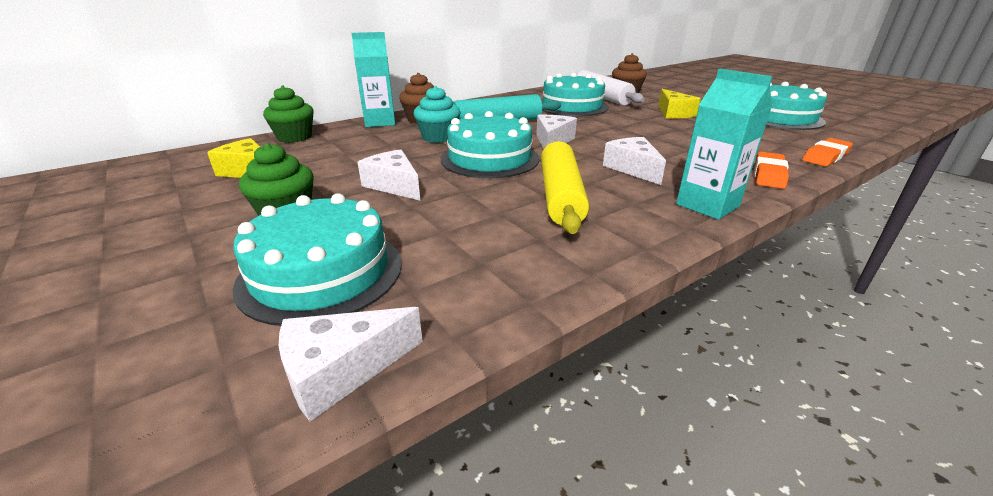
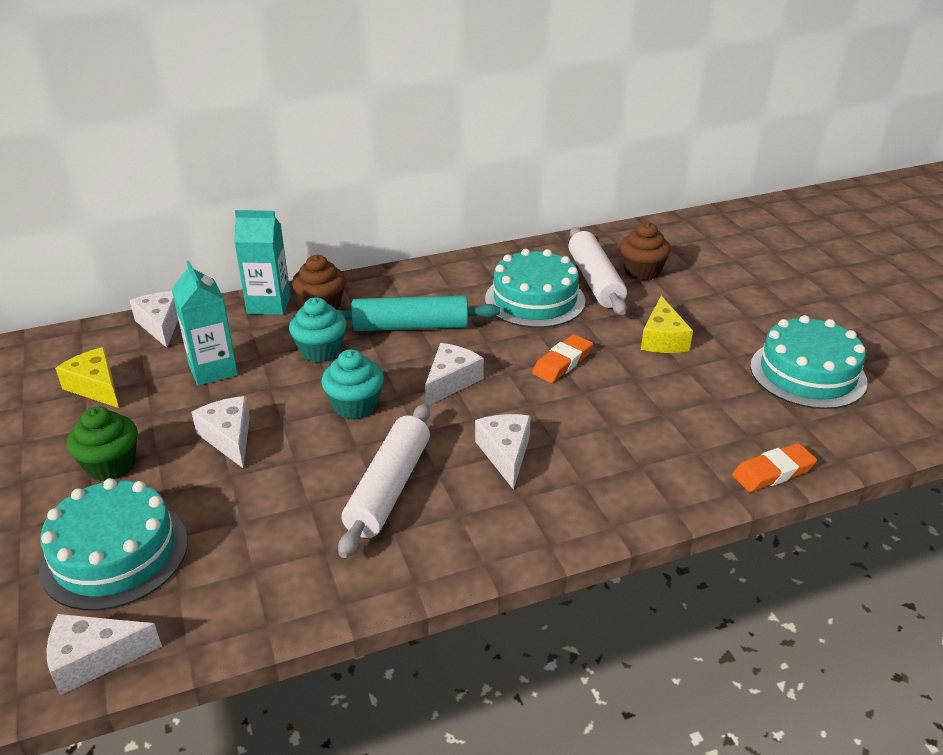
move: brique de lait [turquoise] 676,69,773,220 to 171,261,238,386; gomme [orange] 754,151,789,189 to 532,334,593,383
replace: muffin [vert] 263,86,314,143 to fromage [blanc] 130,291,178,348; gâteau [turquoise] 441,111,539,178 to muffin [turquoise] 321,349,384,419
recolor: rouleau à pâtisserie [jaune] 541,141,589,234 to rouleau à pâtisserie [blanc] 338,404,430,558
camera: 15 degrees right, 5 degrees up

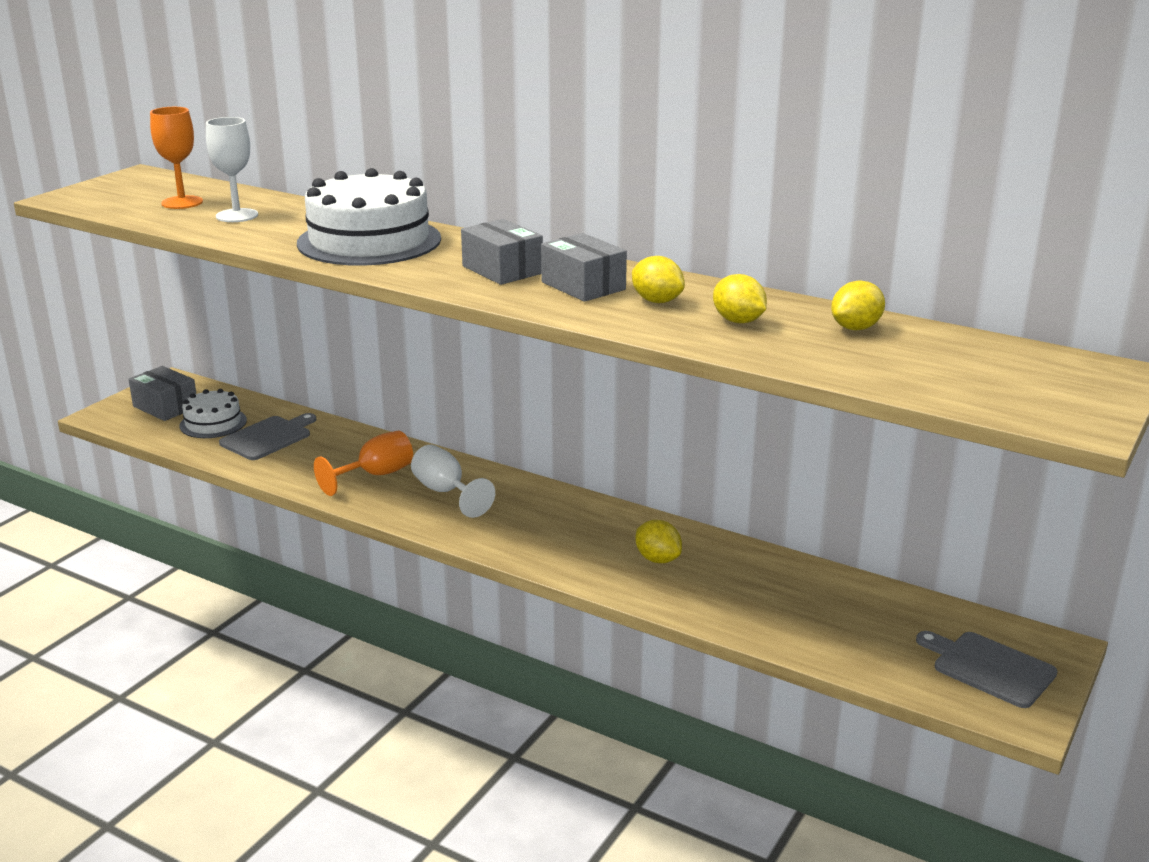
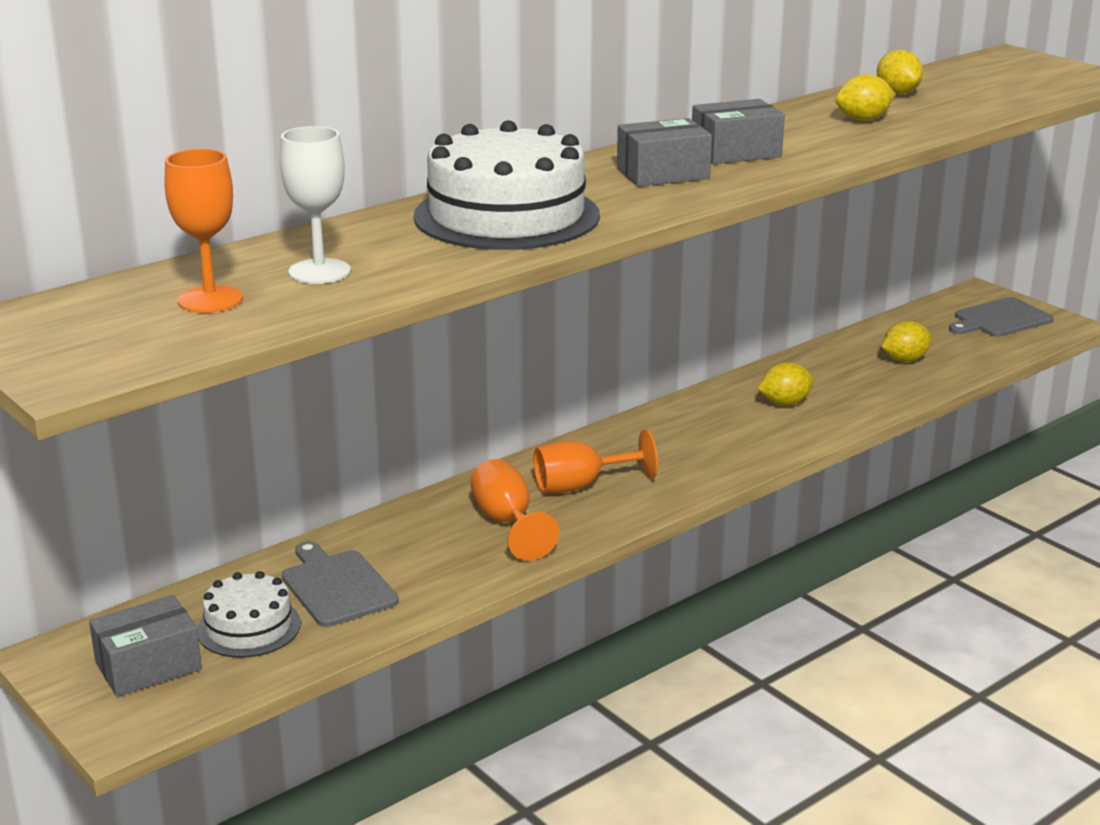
move: citron [jaune] 632,256,685,303 to 882,321,932,362
recolor: verre à pied [blanc] 411,445,495,518 to verre à pied [orange] 533,429,658,493
camera: 70 degrees left, 0 degrees up

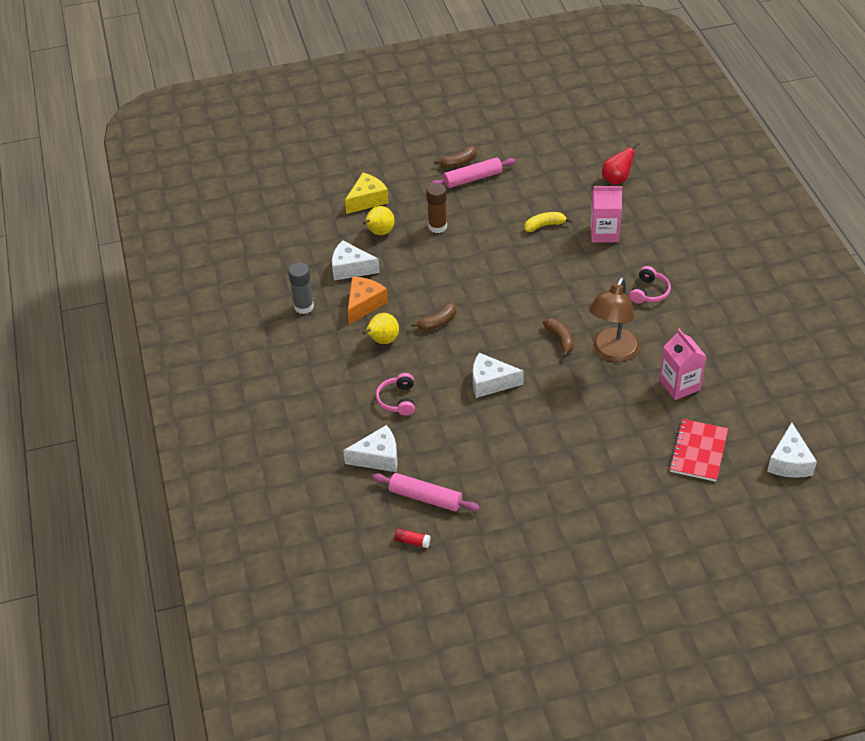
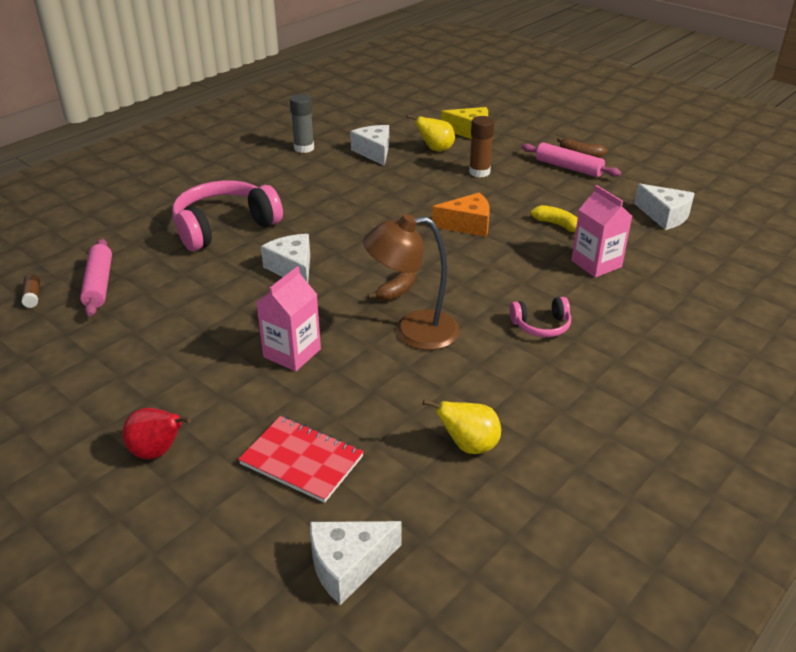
delete: banane [marron] 411,302,456,331
move: poire [rouge] 602,142,640,185 to 122,408,191,459; brique de lait [rose] 659,329,707,400 to 256,266,321,371; poire [jaune] 362,313,399,344 to 423,399,501,454; fromage [orange] 348,277,388,324 to 432,192,490,237; fromage [blanc] 343,425,397,472 to 634,183,695,230
recolor: bâton de colle [rouge] 394,528,431,548 to bâton de colle [marron] 22,274,40,308
rotate: carnet [rouge] 669,419,728,482 = 238,416,364,503 45 degrees clockwise
resize: casque audio [rose] 376,373,415,416 = 172,180,283,251 x2.04
camera: 55 degrees right, 10 degrees down

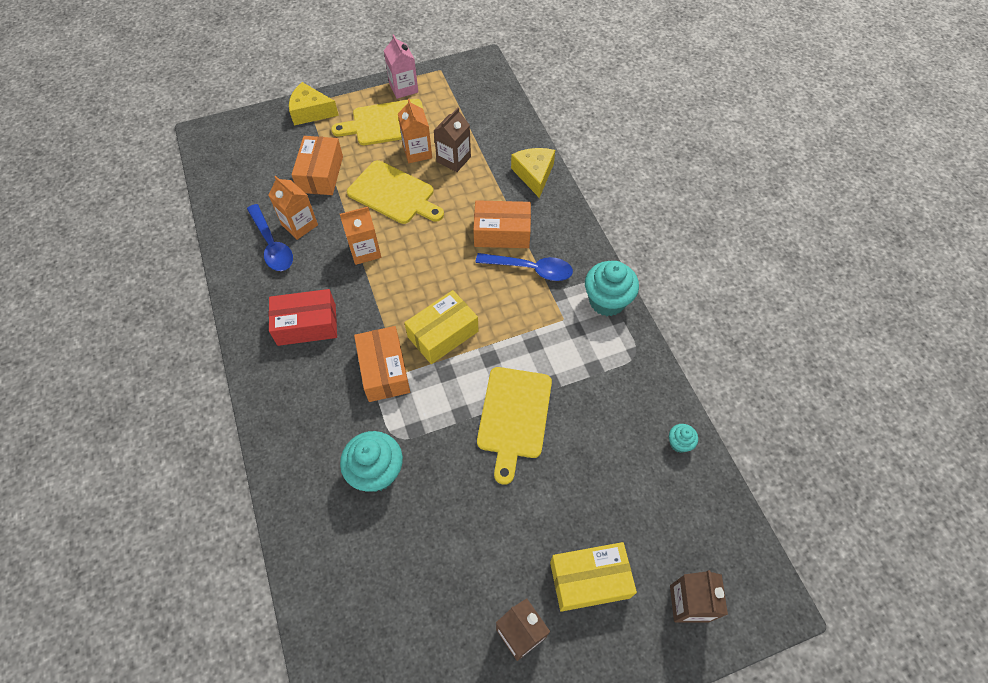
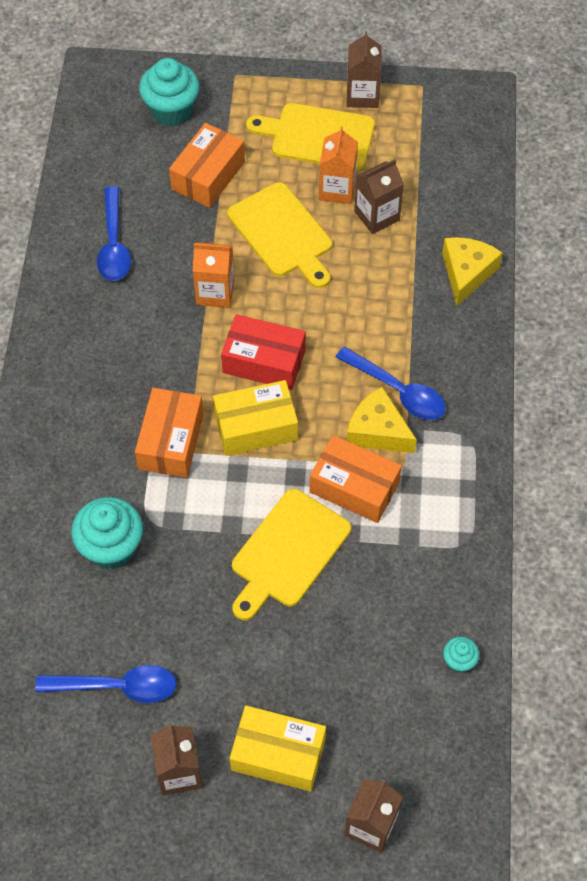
delete: brique de lait [orange] 269,176,318,240
insert: cuillère [bleu] 35,665,176,703
move: muffin [turquoise] 585,261,639,316 to 139,58,200,126; boîte [rouge] 269,289,337,346 to 221,314,306,390; boîte [orange] 473,200,531,248 to 310,435,402,523; fromage [jaune] 289,82,339,126 to 347,387,417,453
recolor: brique de lait [rose] 384,34,418,99 to brique de lait [marron] 347,31,382,108
camera: 25 degrees right, 0 degrees up

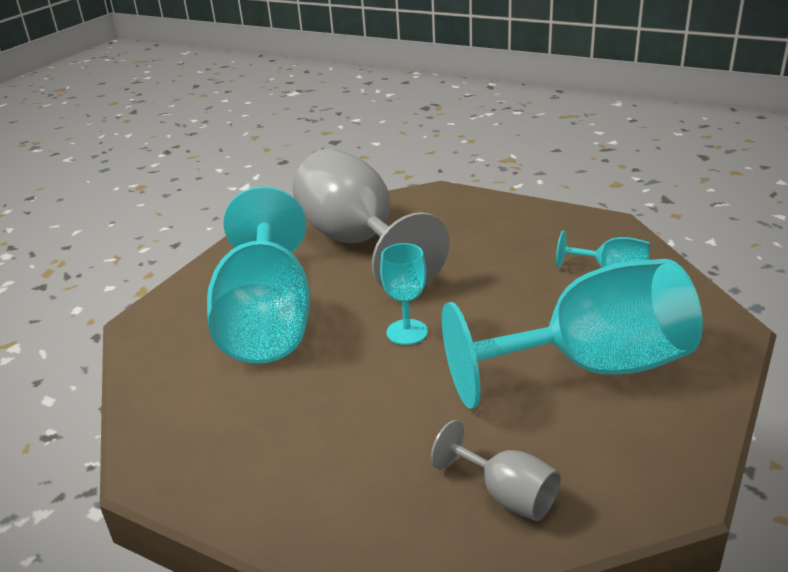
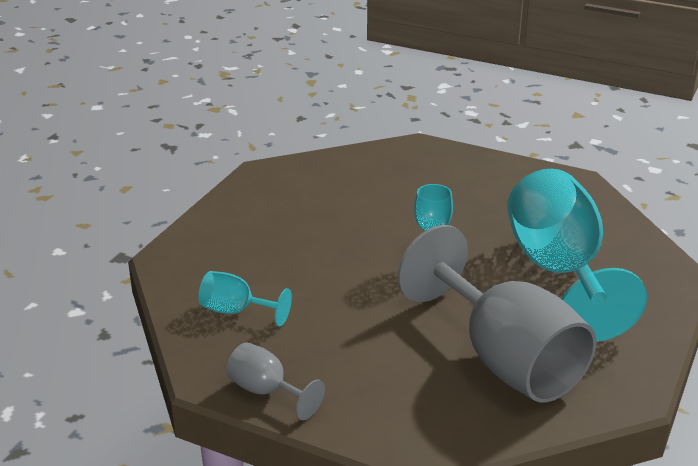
delete: verre à pied [turquoise] 442,259,703,408
move: verre à pied [gris] 431,420,561,521 to 226,342,325,420
camera: 175 degrees right, 0 degrees up

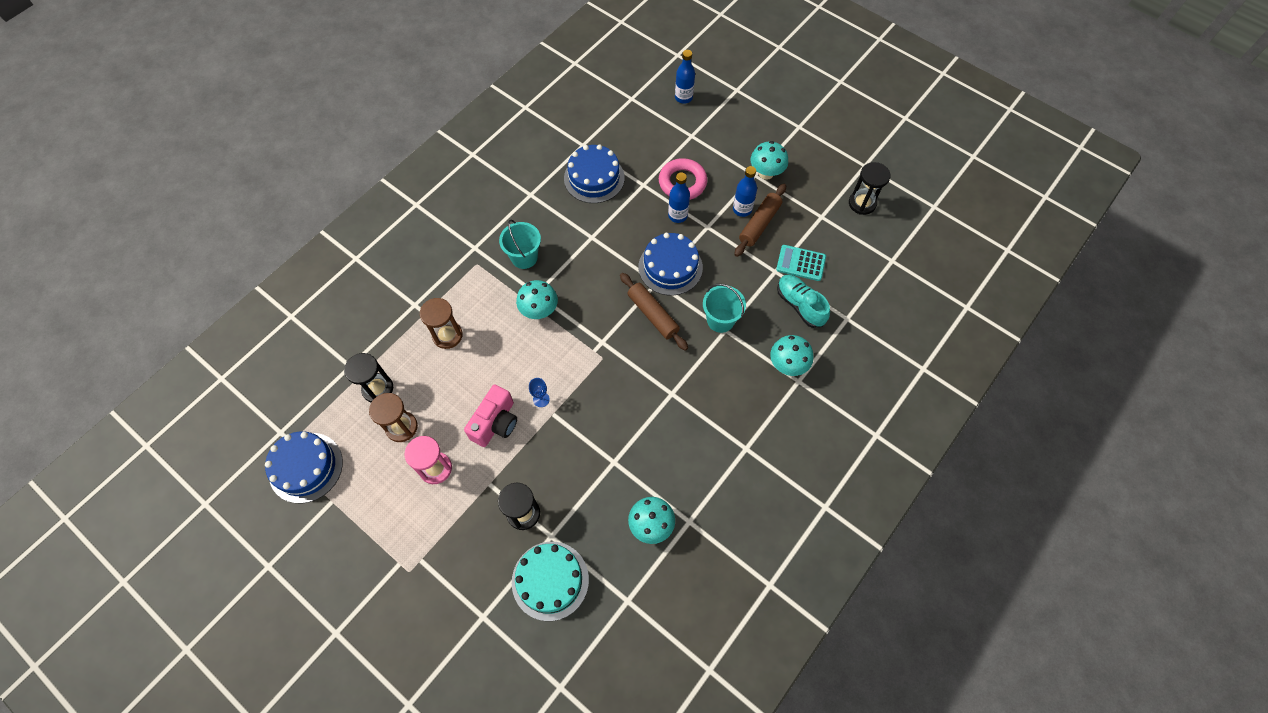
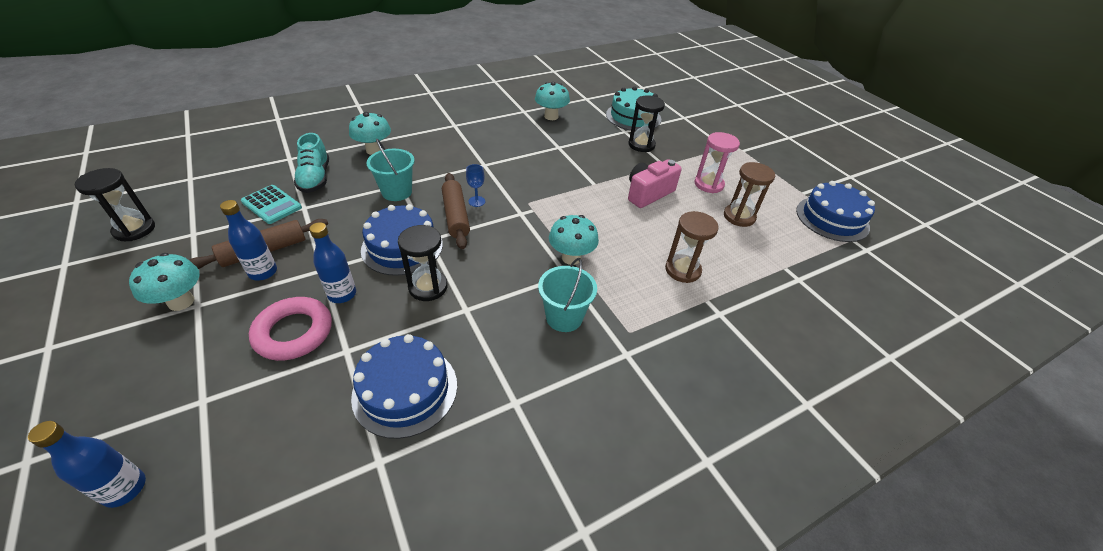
move: sablier [noir] 344,353,393,402 to 398,225,448,301; verre à pied [bleu] 529,378,550,407 to 466,164,485,207
camera: 160 degrees left, 20 degrees down

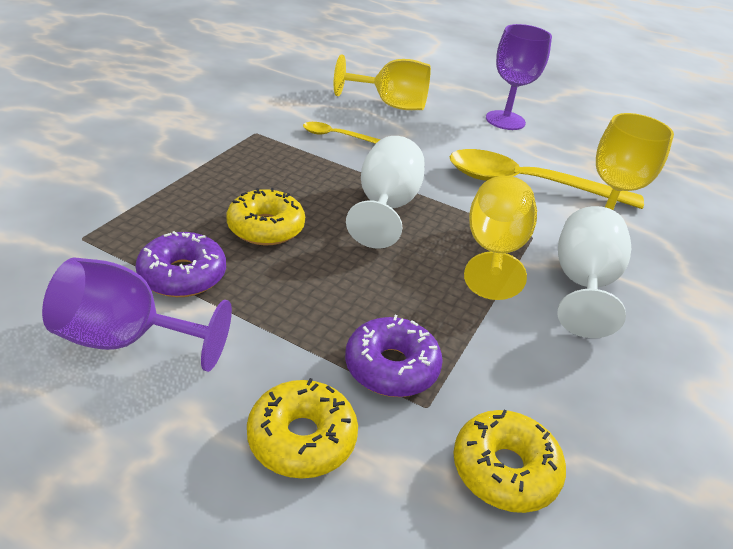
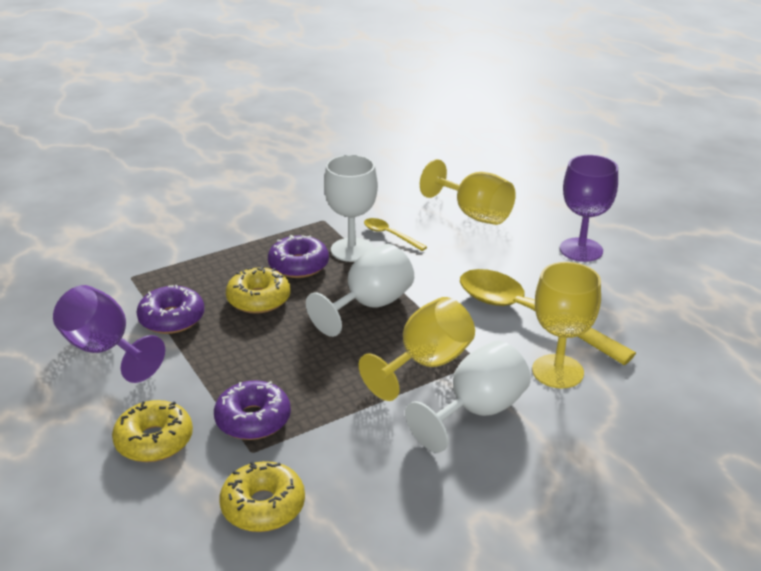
insert: beignet [violet] 268,235,329,278; verre à pied [blanc] 324,155,378,262
camera: 35 degrees right, 5 degrees down

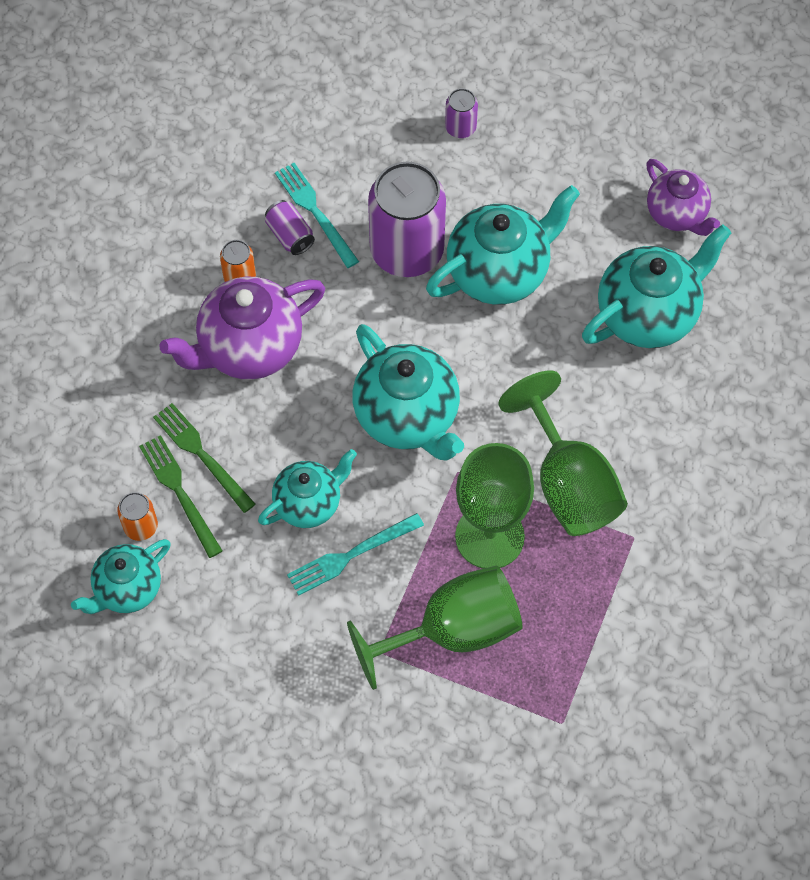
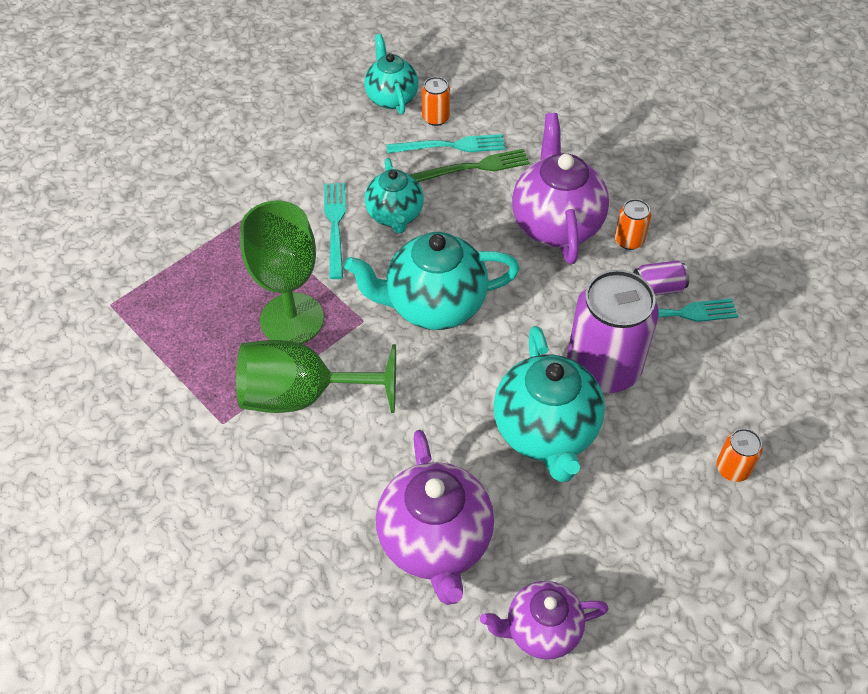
delete: verre à pied [vert] 347,566,523,690
recolor: théière [turquoise] 582,224,731,348 to théière [violet] 376,430,494,605; fourchette [vert] 139,435,223,558 to fourchette [turquoise] 386,134,505,153; canette [violet] 445,88,478,138 to canette [orange] 717,429,763,482
camera: 115 degrees right, 10 degrees down

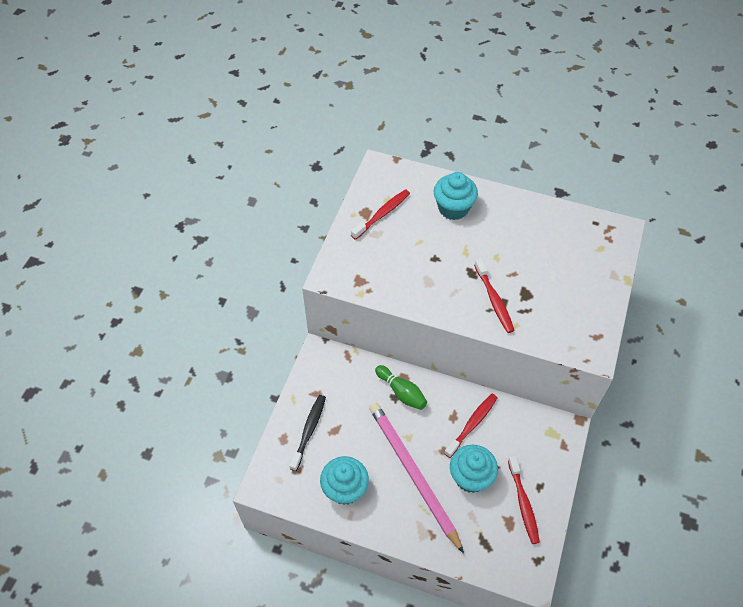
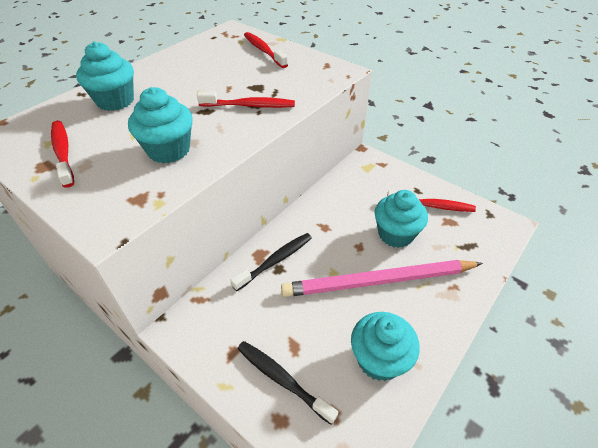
insert: muffin [turquoise] 128,87,193,163
move: brosse à dents [rouge] 444,394,497,458 to 244,32,288,68
replace: quille [vert] 375,365,427,410 to brosse à dents [noir] 230,233,312,291
camera: 70 degrees left, 10 degrees down

